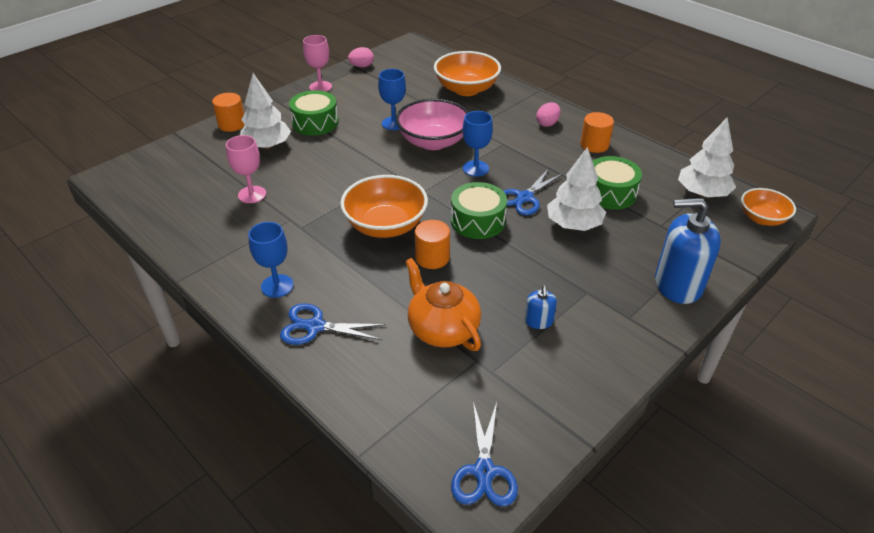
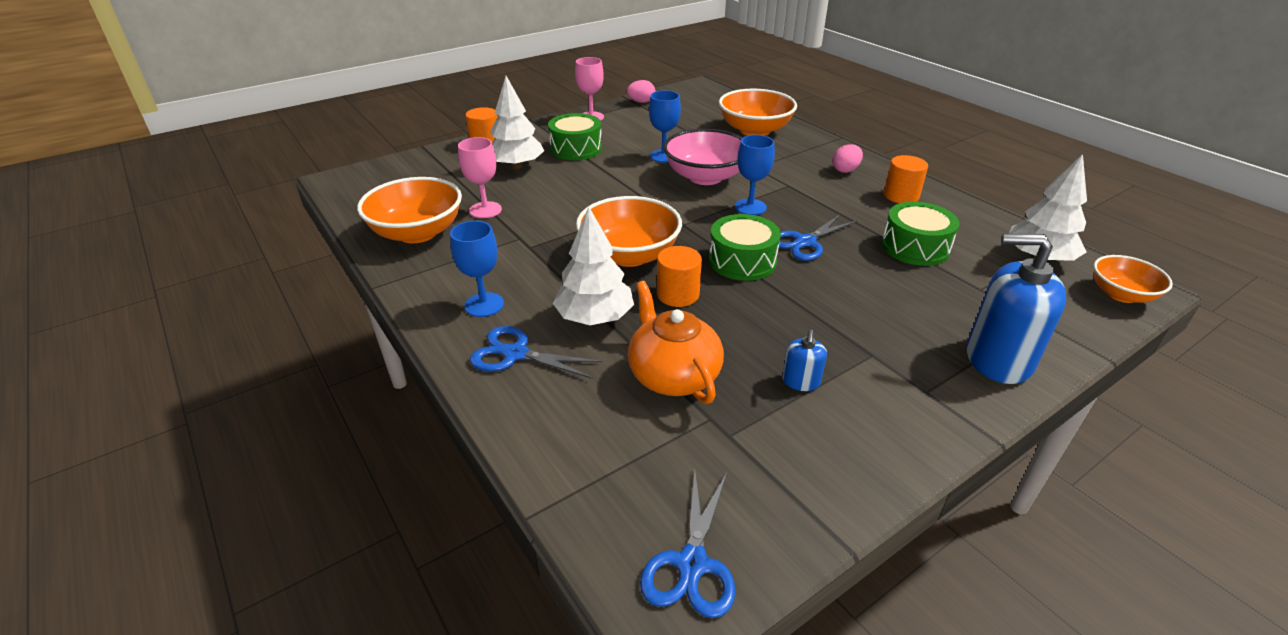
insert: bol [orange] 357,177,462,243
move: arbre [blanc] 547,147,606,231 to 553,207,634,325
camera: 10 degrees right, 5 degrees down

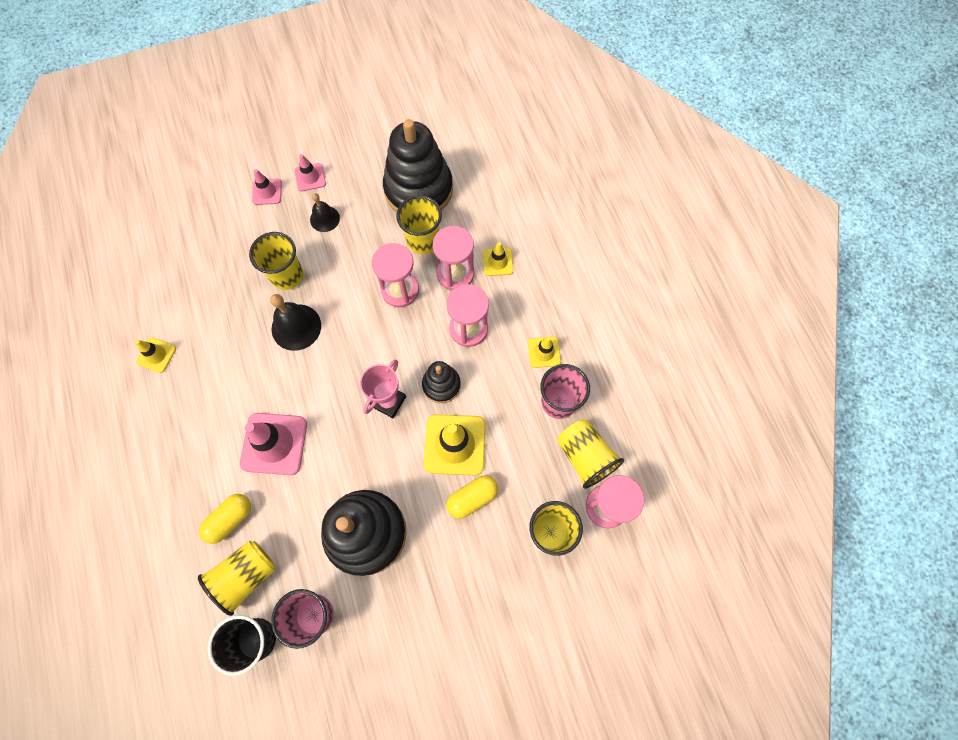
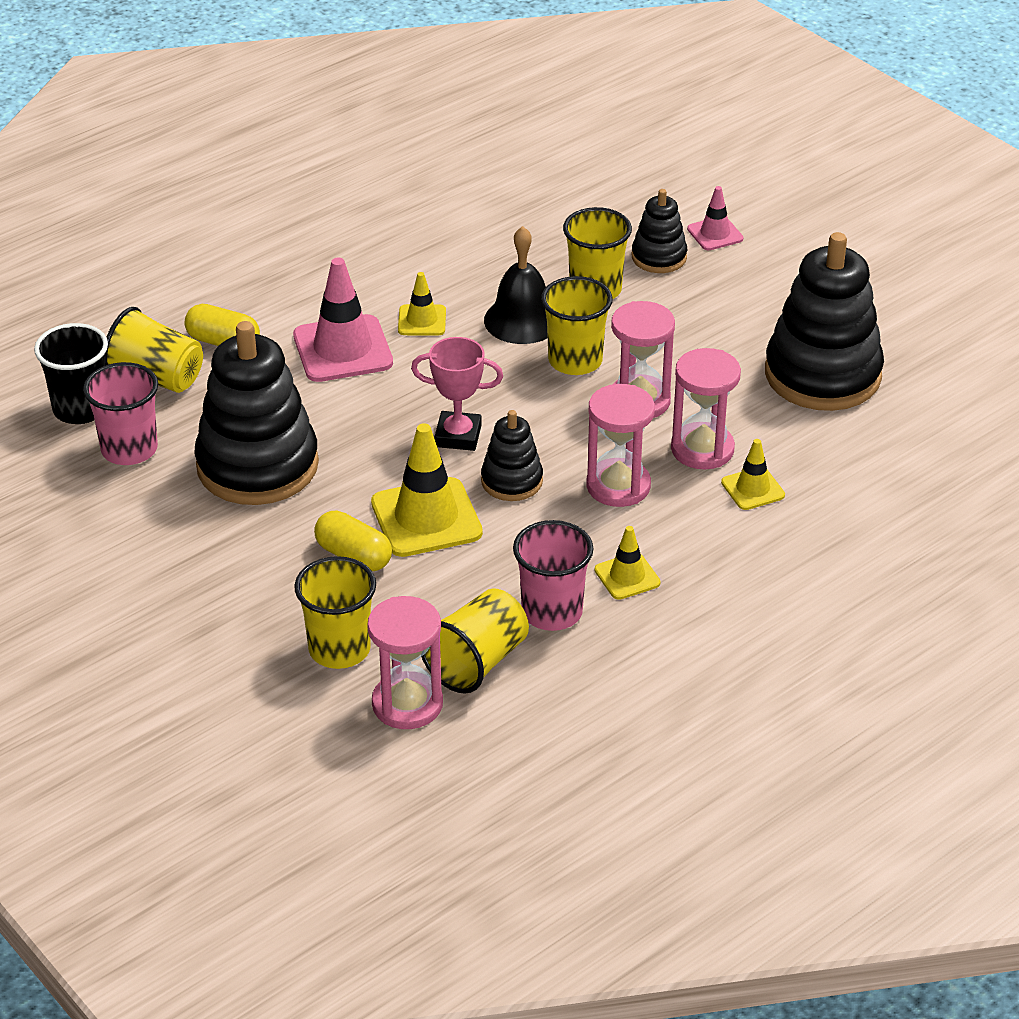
delete: cône de chantier [rose] 295,154,326,191; cloche [noir] 310,193,340,232
insert: jouet à empiler [noir] 632,189,687,273
move: cône de chantier [jaune] 135,337,176,373 to 398,272,446,336; gobelet [jaune] 396,195,442,254 to 541,276,613,375
camera: 70 degrees right, 30 degrees down

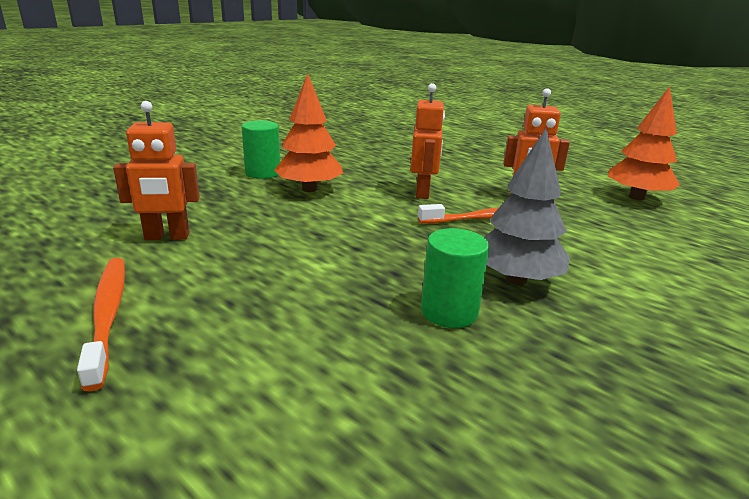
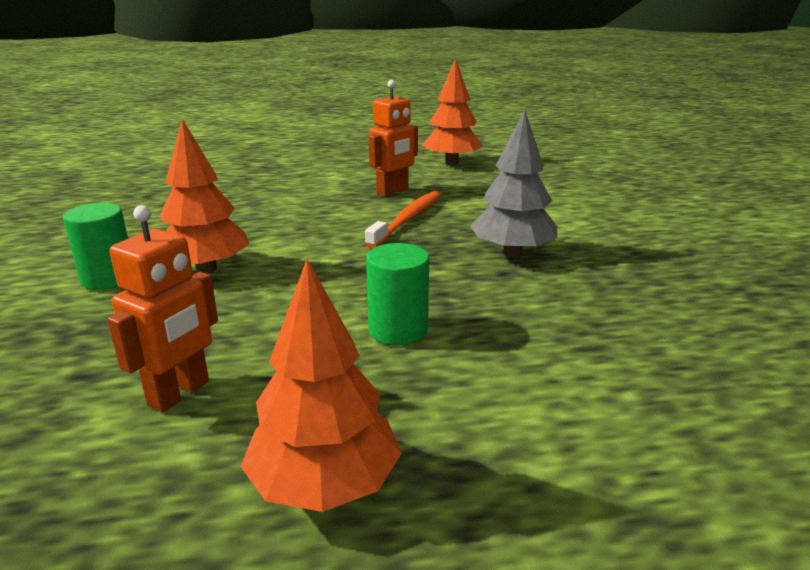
delete: robot [orange] 411,83,445,199
move: cylindre [vert] 421,228,489,328 to 366,243,429,345
replace: brosse à dents [orange] 77,258,125,391 to arbre [orange] 241,259,402,512
camera: 50 degrees left, 0 degrees up

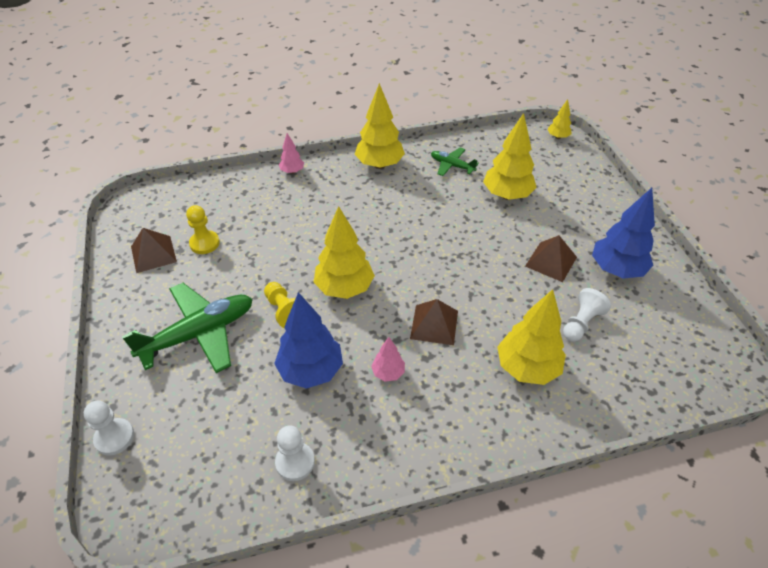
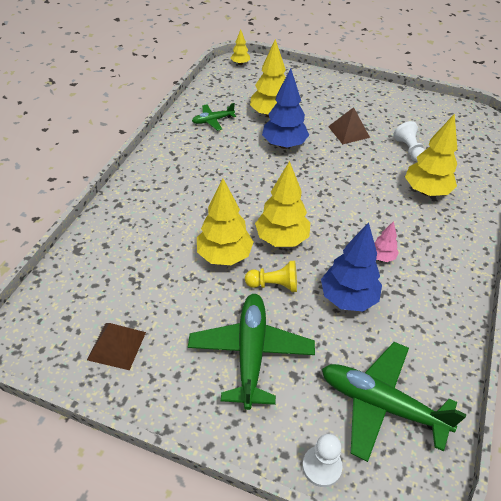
delete: pion [jaune] 186,205,220,254; pion [blanc] 275,426,315,481; arbre [rose] 279,133,304,174; pyramide [marron] 410,299,458,345
insert: avion [vert] 322,342,466,462
move: arbre [jaune] 354,83,405,169 to 197,178,253,265; arbre [bleu] 592,188,655,279 to 262,68,309,149
camera: 55 degrees left, 0 degrees up

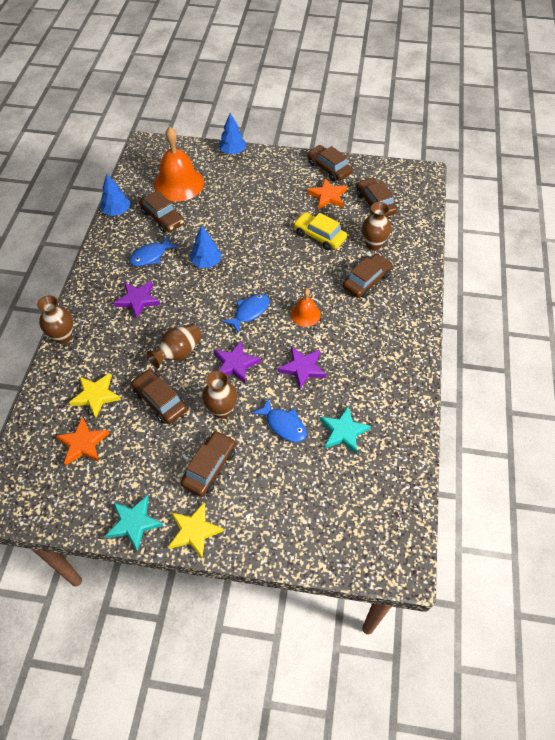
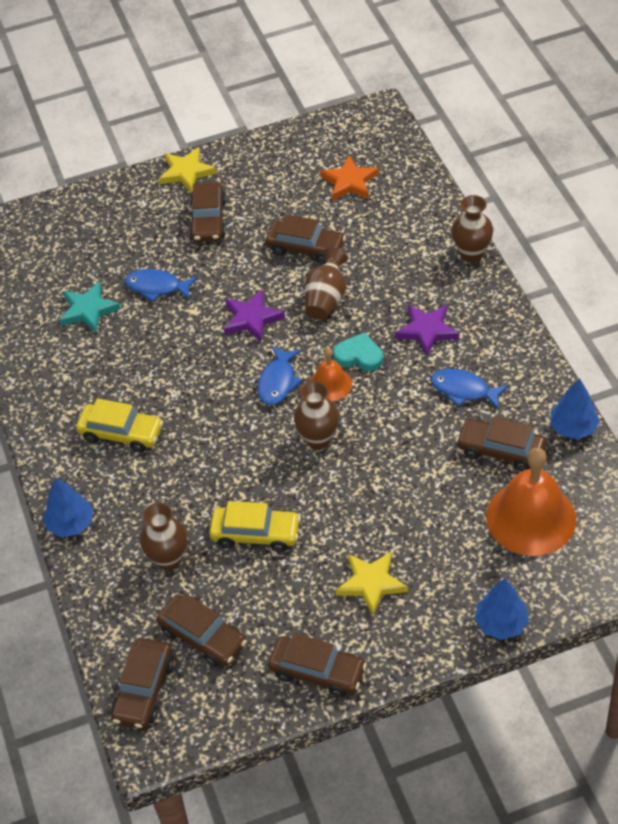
delete: étoile [turquoise] 105,495,163,552; étoile [violet] 278,346,327,390; étoile [orange] 307,178,347,209
insert: voiture [jaune] 76,398,163,452; cœur [turquoise] 333,332,383,371
move: arbre [bleu] 190,225,222,268 to 43,477,93,537; voiture [marron] 343,254,393,298 to 111,638,174,729; vase [marron] 202,371,237,418 to 294,381,339,449; cloche [orange] 290,289,321,327 to 310,348,352,401; étoile [jaune] 69,373,121,418 to 335,551,408,616
rotate: poisson [bleu] 129,236,179,266 = 431,369,508,410 90 degrees counterclockwise
camera: 155 degrees right, 5 degrees down

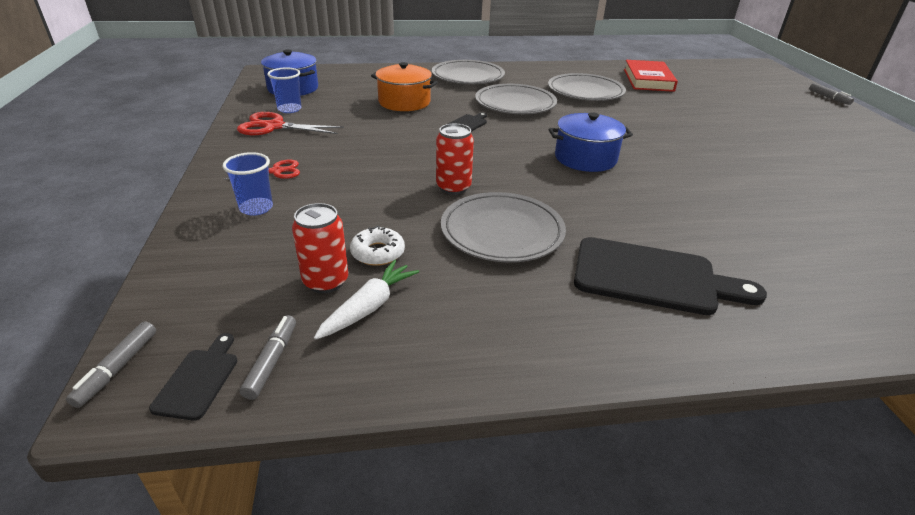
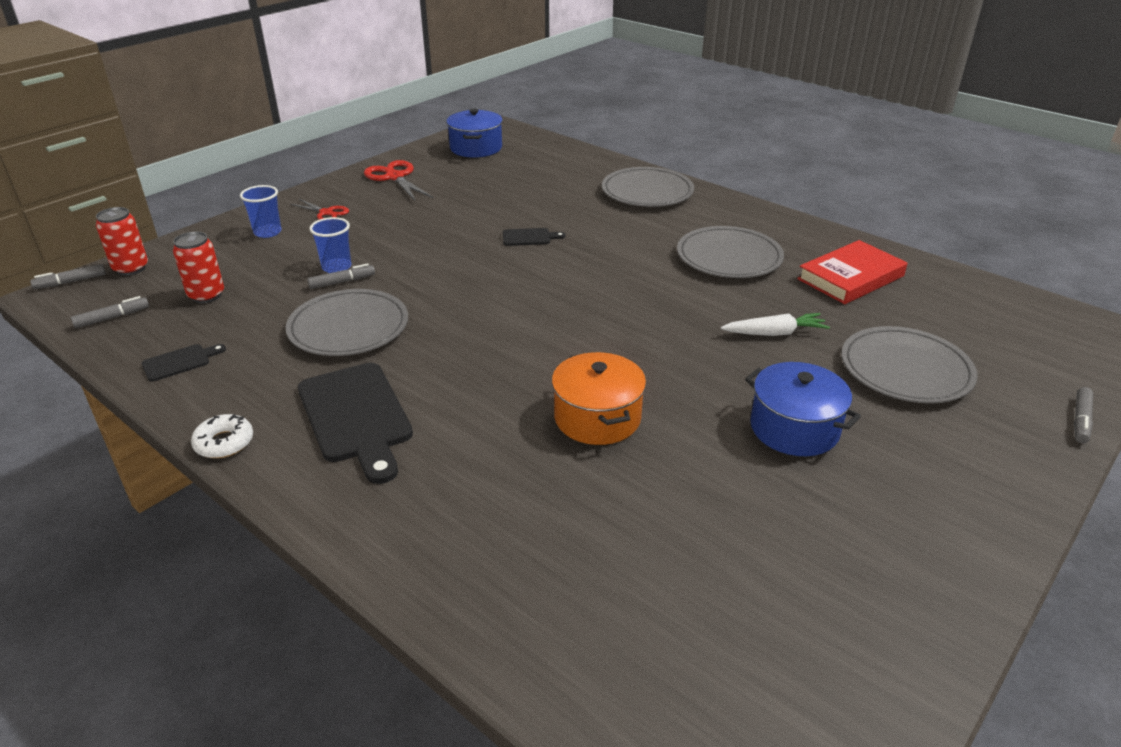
insert: feutre [gris] 307,263,375,289
move: canette [rouge] 436,124,474,195 to 96,207,148,276; planche à découper [noir] 149,333,237,421 to 142,344,226,381; beignet [blanc] 350,226,405,266 to 191,414,253,458; gobelet [bleu] 267,67,302,113 to 309,217,351,273; marmite [orange] 371,62,438,111 to 552,352,646,445; carotte [blanc] 314,260,419,340 to 721,313,830,336; marmite [bleu] 549,112,633,172 to 745,362,861,456; assiette [gris] 475,84,557,114 to 842,326,978,404
camera: 50 degrees right, 0 degrees up

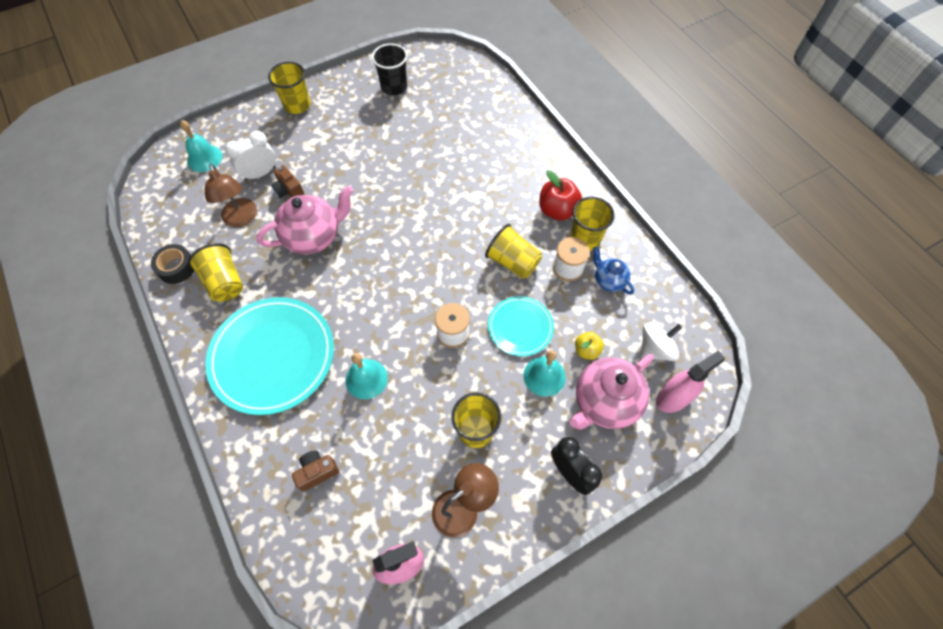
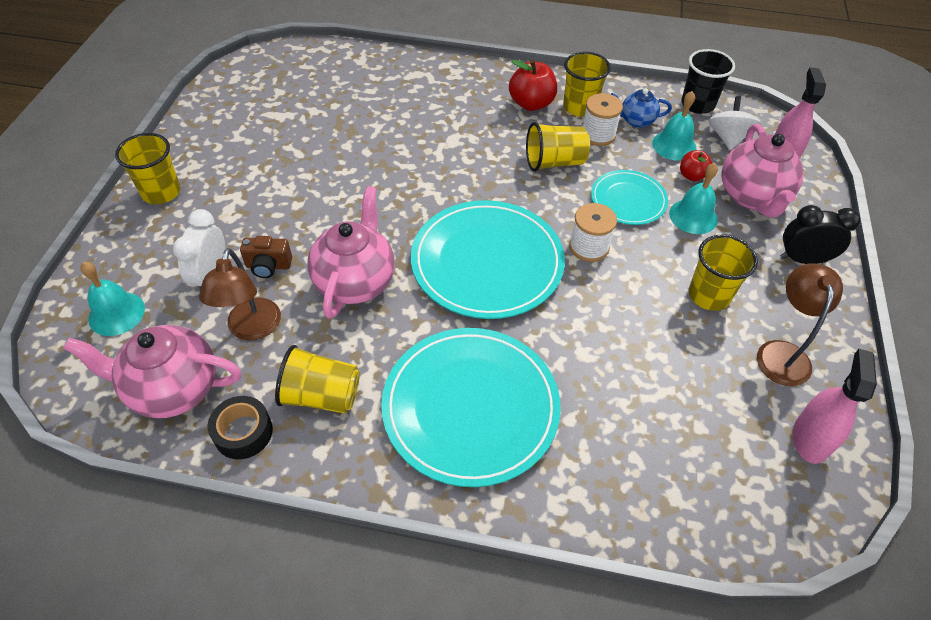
delete: appareil photo [marron] 292,450,339,491
insert: théière [rose] 63,325,241,418; assiette [turquoise] 411,200,565,319
move: cloche [turquoise] 345,353,388,399 to 652,91,696,161; gobelet [noir] 372,43,407,95 to 681,49,735,114
recolor: pomme [jaune] 575,332,604,360 to pomme [rouge] 680,150,712,181
rotate: lampe [marron] 205,164,257,227 = 199,248,281,341 75 degrees clockwise
camera: 50 degrees left, 10 degrees down

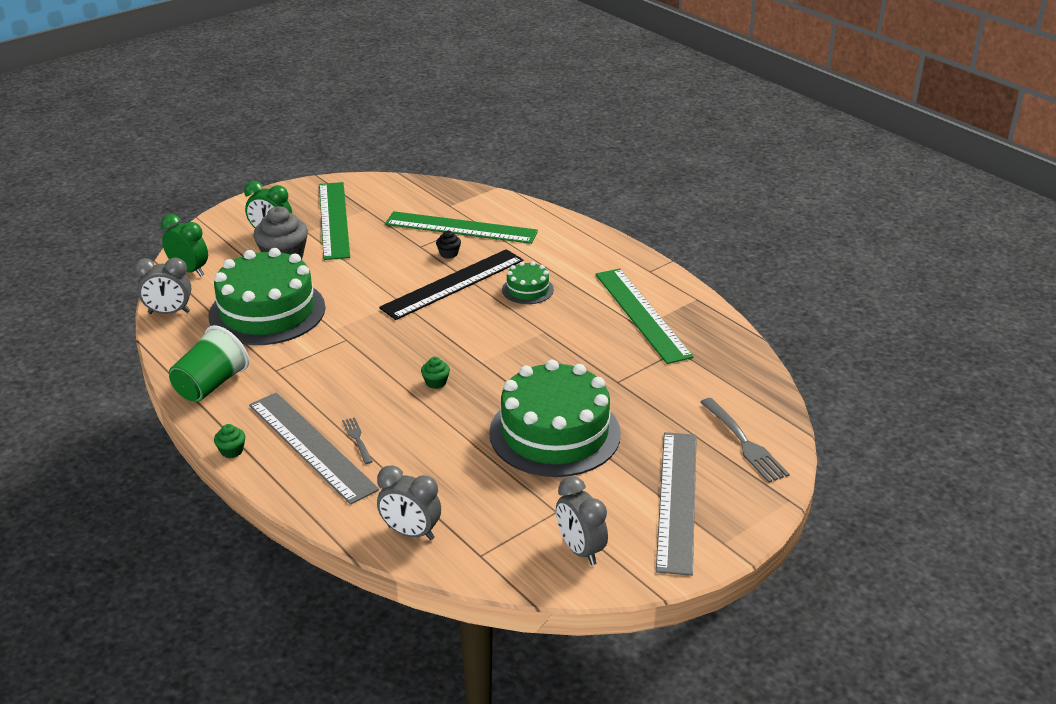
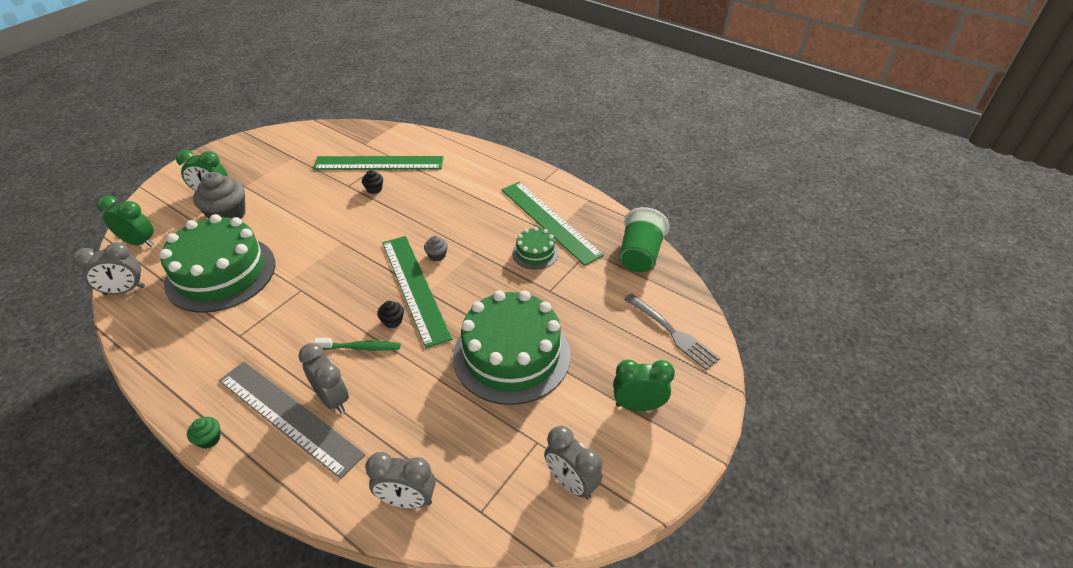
delete: règle [noir] 379,249,523,320
insert: brosse à dents [vert] 314,338,401,351; muffin [gris] 424,236,448,261
move: règle [vert] 319,182,350,260 to 382,236,452,348; gâteau [vert] 502,262,554,304 to 512,227,559,270; gobelet [vert] 169,325,249,402 to 619,207,669,272
replace: fourchette [gris] 342,417,373,464 to réveil [gris] 299,343,349,413; règle [gris] 656,432,697,576 to réveil [vert] 613,360,675,411
recolor: muffin [vert] 421,357,450,389 to muffin [noir] 377,301,404,328
camera: 15 degrees left, 10 degrees up

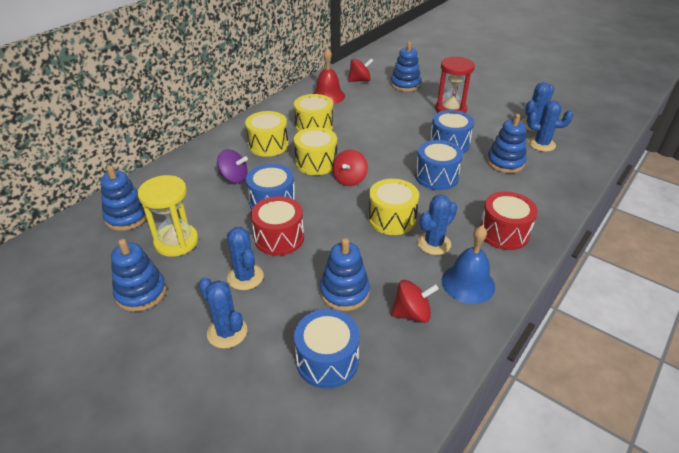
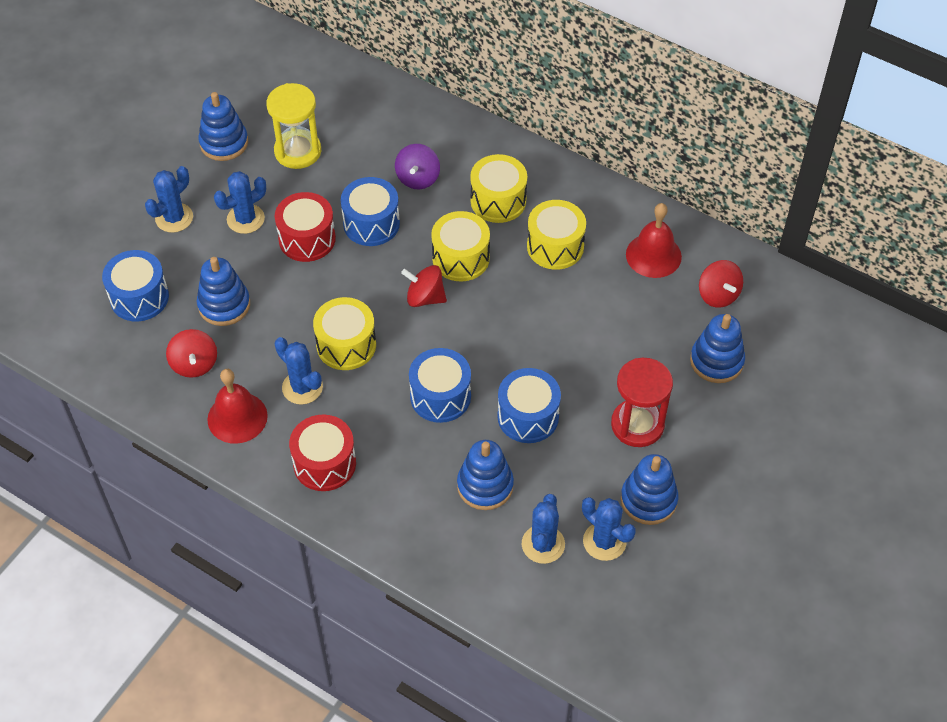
move: jouet à empiler [bleu] 100,165,147,231 to 621,454,678,525
recolor: cloche [bleu] 442,226,495,304 to cloche [rouge] 207,369,268,444
camera: 85 degrees right, 15 degrees up

